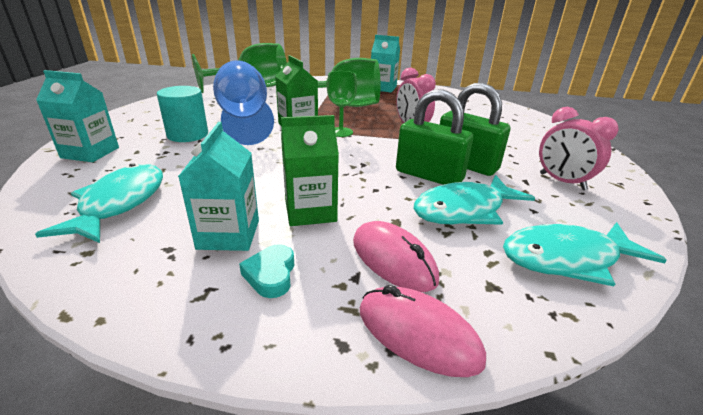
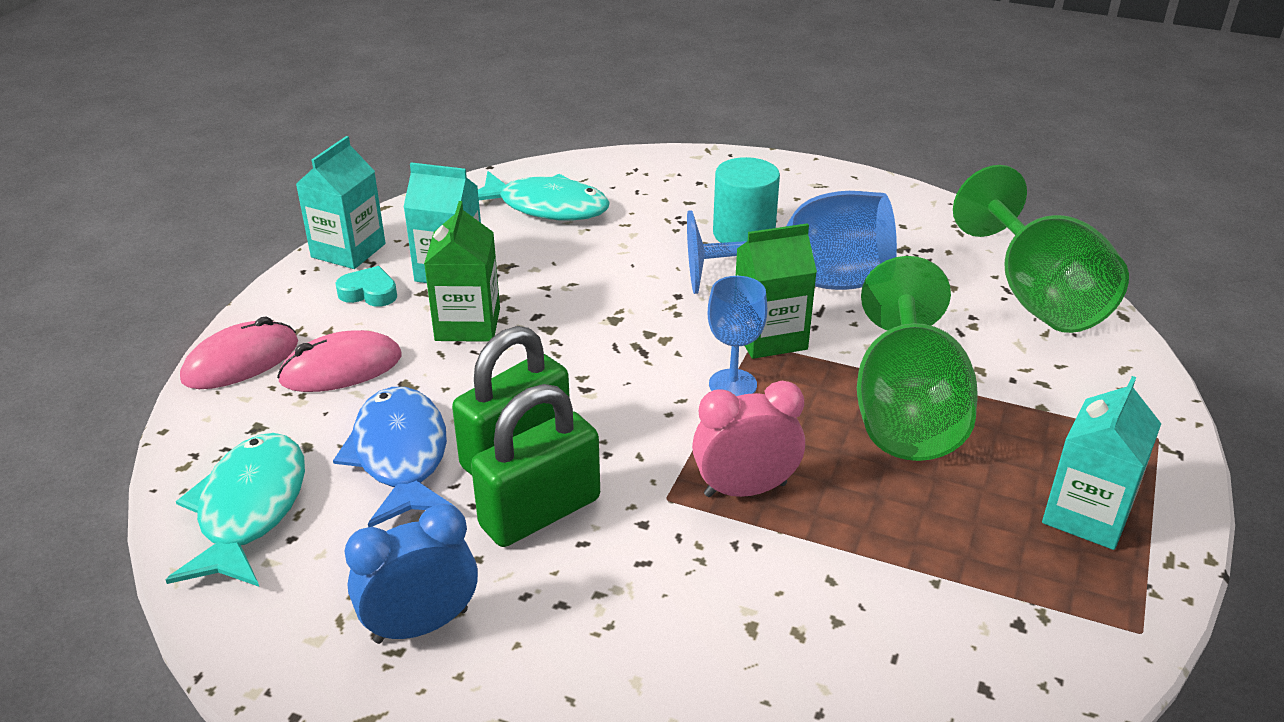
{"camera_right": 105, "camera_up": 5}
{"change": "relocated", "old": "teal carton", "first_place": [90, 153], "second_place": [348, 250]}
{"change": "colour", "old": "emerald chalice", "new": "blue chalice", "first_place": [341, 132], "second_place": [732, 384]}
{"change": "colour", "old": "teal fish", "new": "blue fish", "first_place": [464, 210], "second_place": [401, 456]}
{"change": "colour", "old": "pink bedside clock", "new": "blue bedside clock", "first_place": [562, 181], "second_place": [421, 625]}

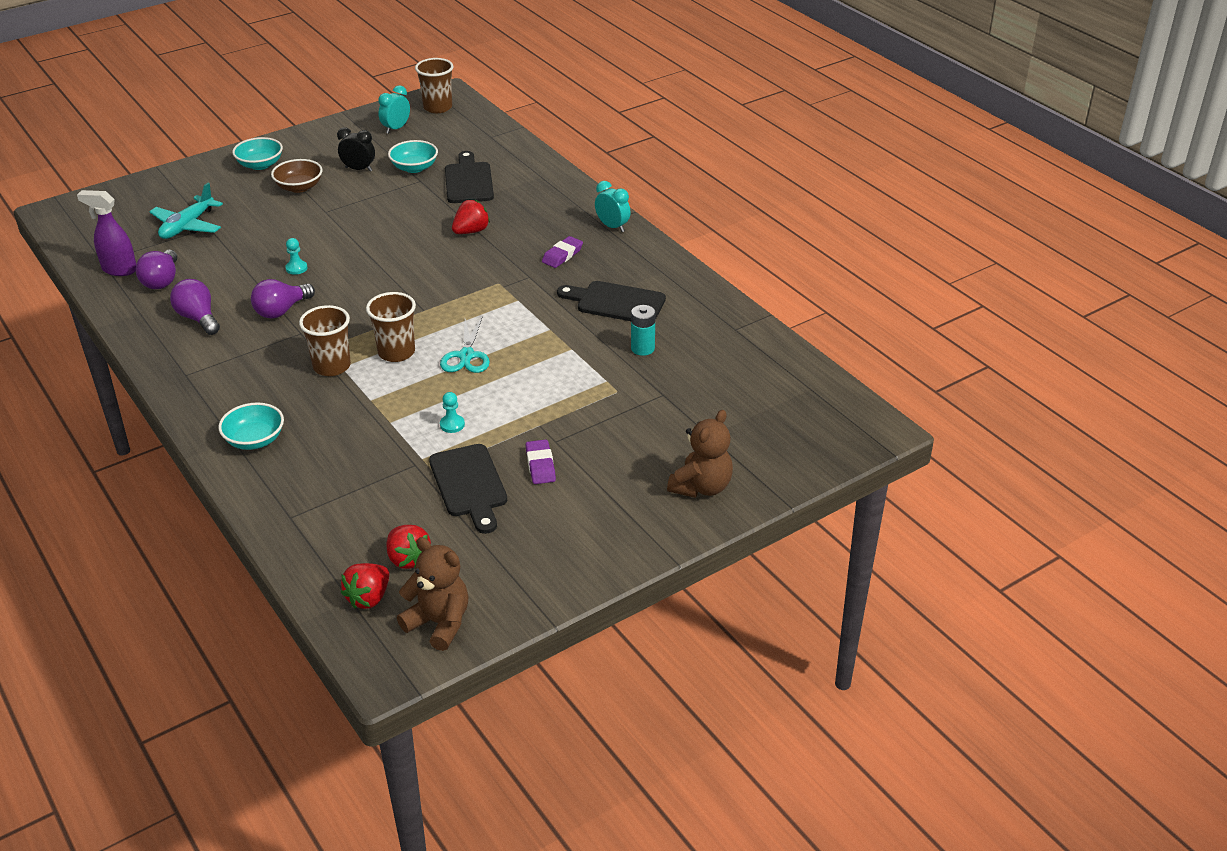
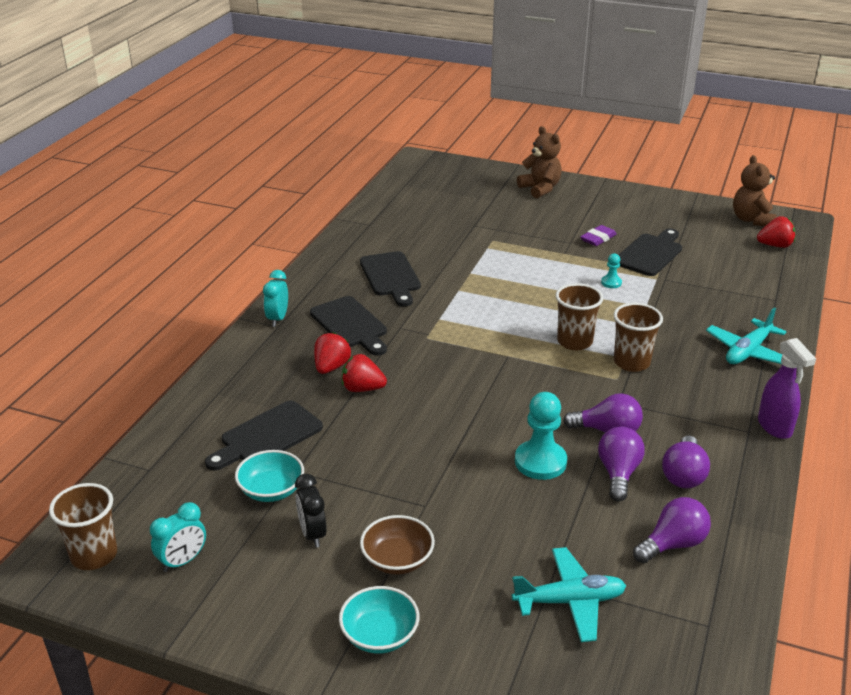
{"camera_right": -125, "camera_up": -5}
{"change": "relocated", "old": "royal purple sprayer", "first_place": [119, 270], "second_place": [775, 427]}
{"change": "exchanged", "old": "teal deep dish", "new": "teal plane", "first_place": [254, 440], "second_place": [748, 352]}
{"change": "size", "old": "teal chess pawn", "first_place": [296, 268], "second_place": [540, 462], "factor": 2.01}
{"change": "spun", "old": "teal bedside clock", "first_place": [396, 128], "second_place": [182, 561], "degrees": -45}
{"change": "relocated", "old": "crimson berry", "first_place": [408, 559], "second_place": [331, 367]}
{"change": "missing", "old": "teal shears", "first_place": [466, 356]}
{"change": "exchanged", "old": "royal purple gum eraser", "new": "jet-black bread board", "first_place": [562, 255], "second_place": [350, 325]}
{"change": "missing", "old": "teal battery", "first_place": [642, 348]}
{"change": "spun", "old": "brown teddy bear", "first_place": [701, 487], "second_place": [540, 189], "degrees": 60}
{"change": "appeared", "new": "royal purple lightbulb", "second_place": [618, 473]}

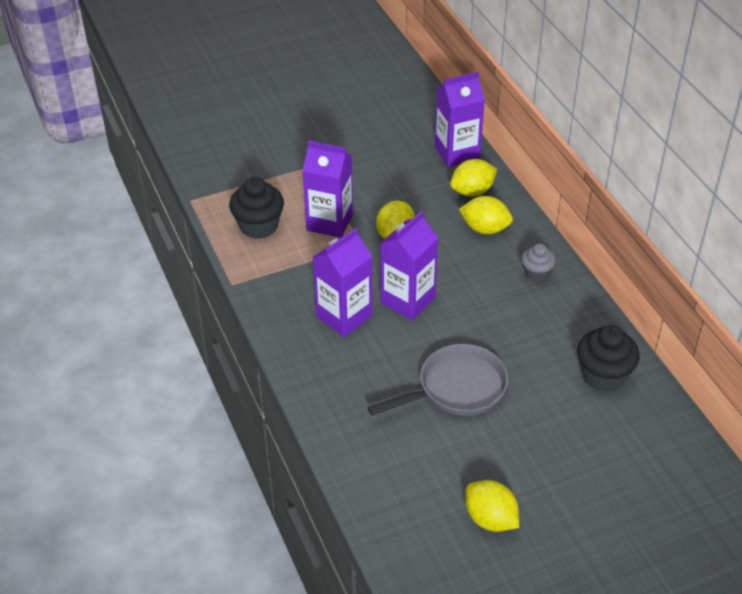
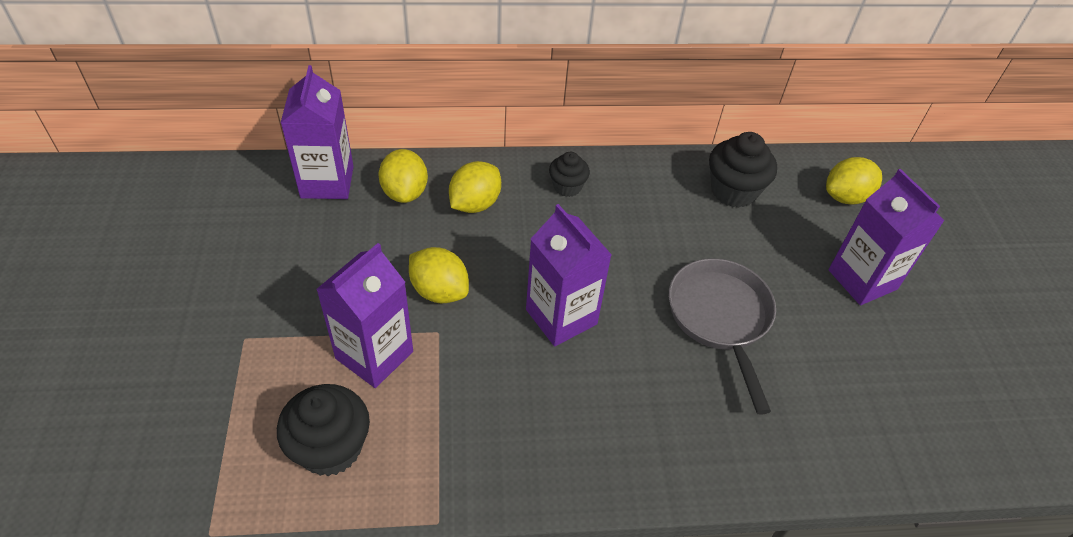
{"camera_right": -75, "camera_up": 5}
{"change": "relocated", "old": "royal purple carton", "first_place": [344, 316], "second_place": [862, 279]}
{"change": "relocated", "old": "bright yellow citrus fruit", "first_place": [490, 519], "second_place": [846, 197]}
{"change": "colour", "old": "gray muffin", "new": "jet-black muffin", "first_place": [536, 273], "second_place": [567, 187]}

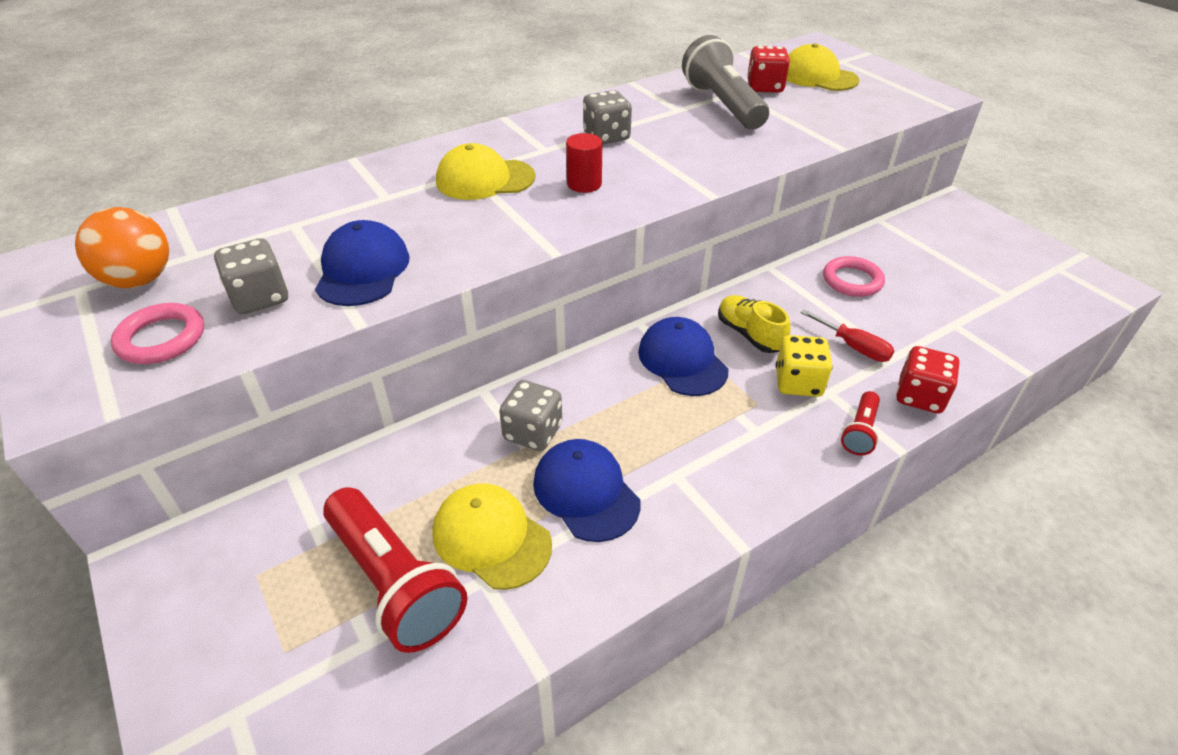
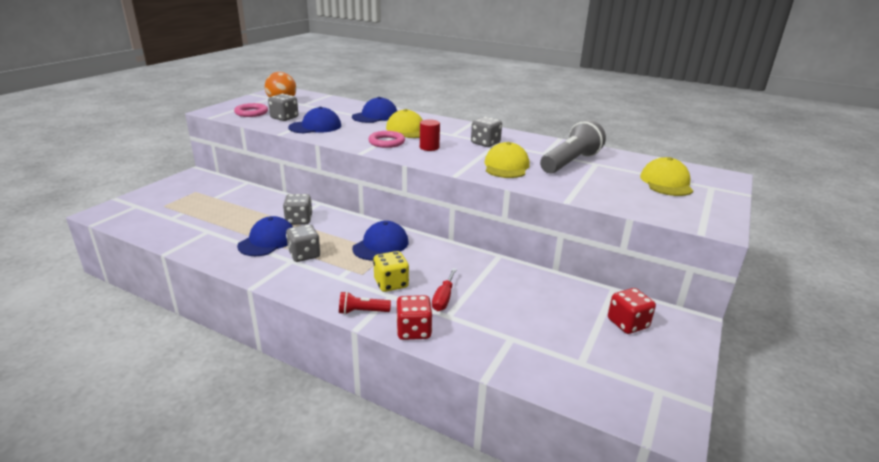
{"camera_right": 60, "camera_up": -15}
{"change": "missing", "old": "crimson torch", "first_place": [395, 582]}
{"change": "relocated", "old": "bright yellow cap", "first_place": [491, 538], "second_place": [506, 166]}
{"change": "missing", "old": "bright yellow shoe", "first_place": [749, 334]}
{"change": "relocated", "old": "crimson die", "first_place": [764, 87], "second_place": [627, 323]}
{"change": "relocated", "old": "pink hoop", "first_place": [852, 280], "second_place": [386, 142]}
{"change": "appeared", "new": "gray die", "second_place": [304, 255]}
{"change": "appeared", "new": "blue cap", "second_place": [375, 116]}

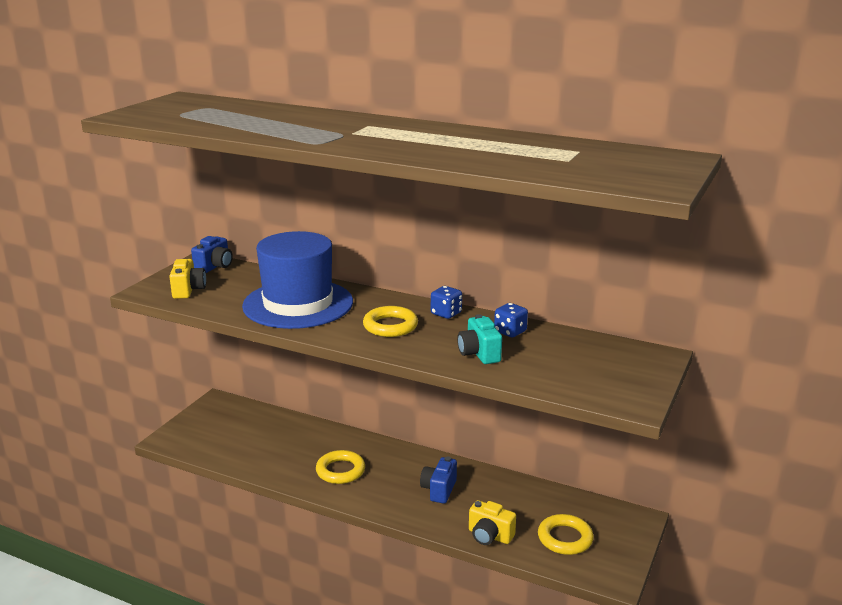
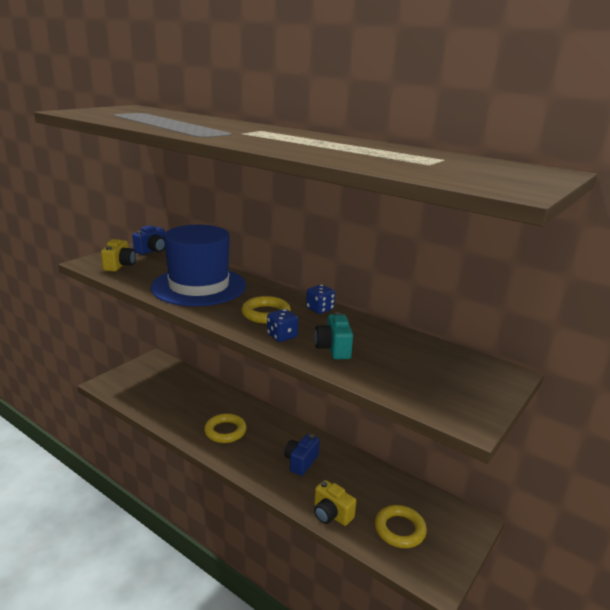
{"camera_right": 10, "camera_up": 0}
{"change": "relocated", "old": "blue die", "first_place": [510, 332], "second_place": [282, 336]}

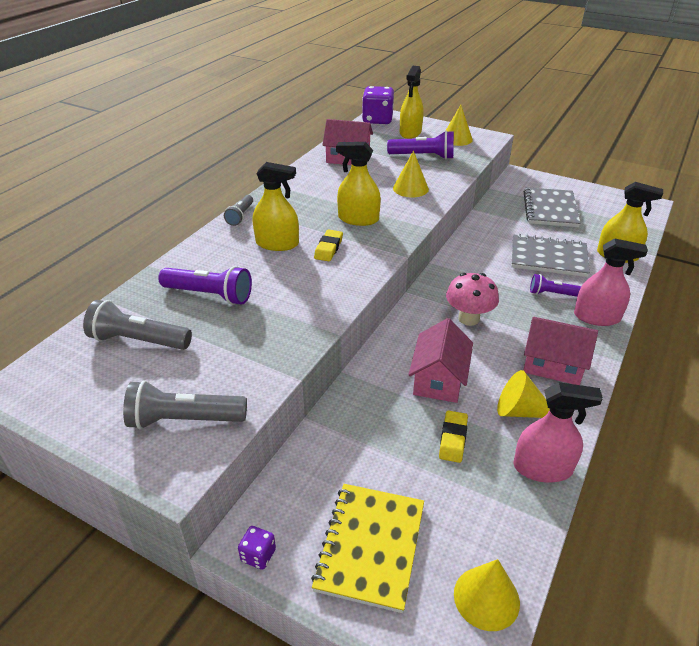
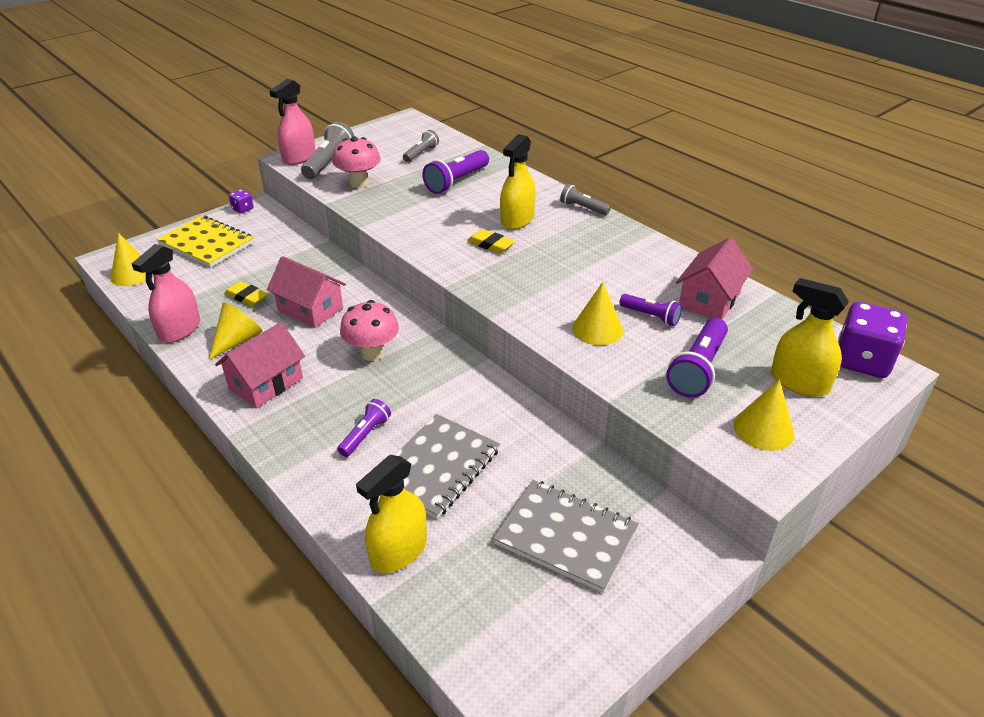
{"camera_right": 110, "camera_up": 0}
{"change": "size", "old": "gray torch", "first_place": [138, 340], "second_place": [421, 154], "factor": 0.61}
{"change": "missing", "old": "bright yellow sprayer", "first_place": [358, 219]}
{"change": "relocated", "old": "pink sprayer", "first_place": [596, 317], "second_place": [299, 157]}
{"change": "appeared", "new": "pink mushroom", "second_place": [359, 183]}
{"change": "appeared", "new": "royal purple torch", "second_place": [651, 316]}

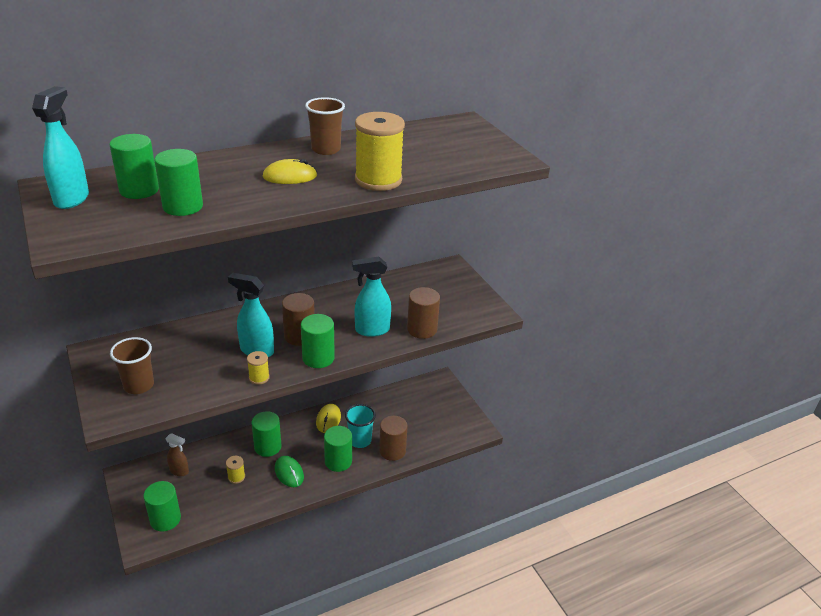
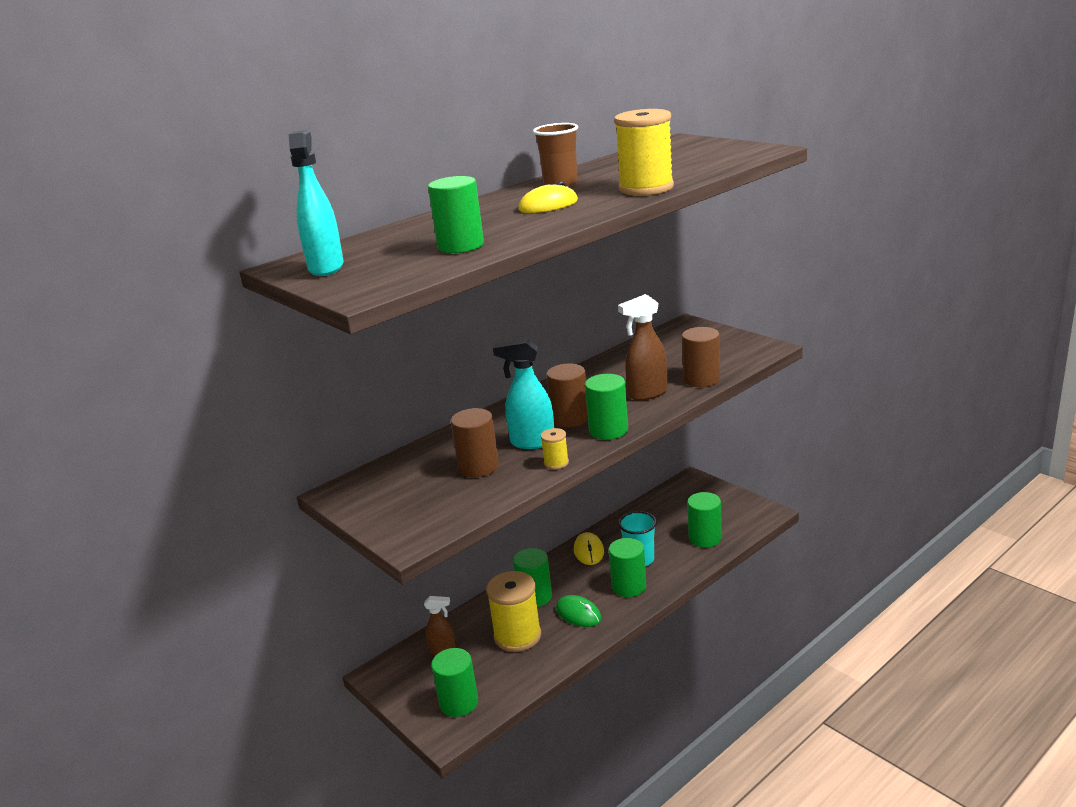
{"camera_right": -10, "camera_up": -10}
{"change": "relocated", "old": "emerald cylinder", "first_place": [139, 190], "second_place": [705, 538]}
{"change": "missing", "old": "brown cup", "first_place": [139, 385]}
{"change": "size", "old": "bright yellow reel of thread", "first_place": [236, 477], "second_place": [517, 636], "factor": 2.15}
{"change": "colour", "old": "teal sprayer", "new": "brown sprayer", "first_place": [371, 330], "second_place": [647, 394]}
{"change": "relocated", "old": "brown cylinder", "first_place": [392, 451], "second_place": [478, 467]}

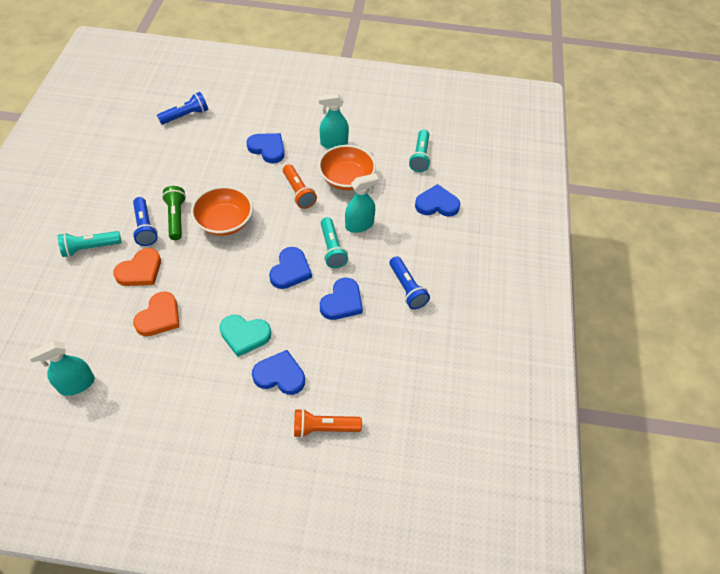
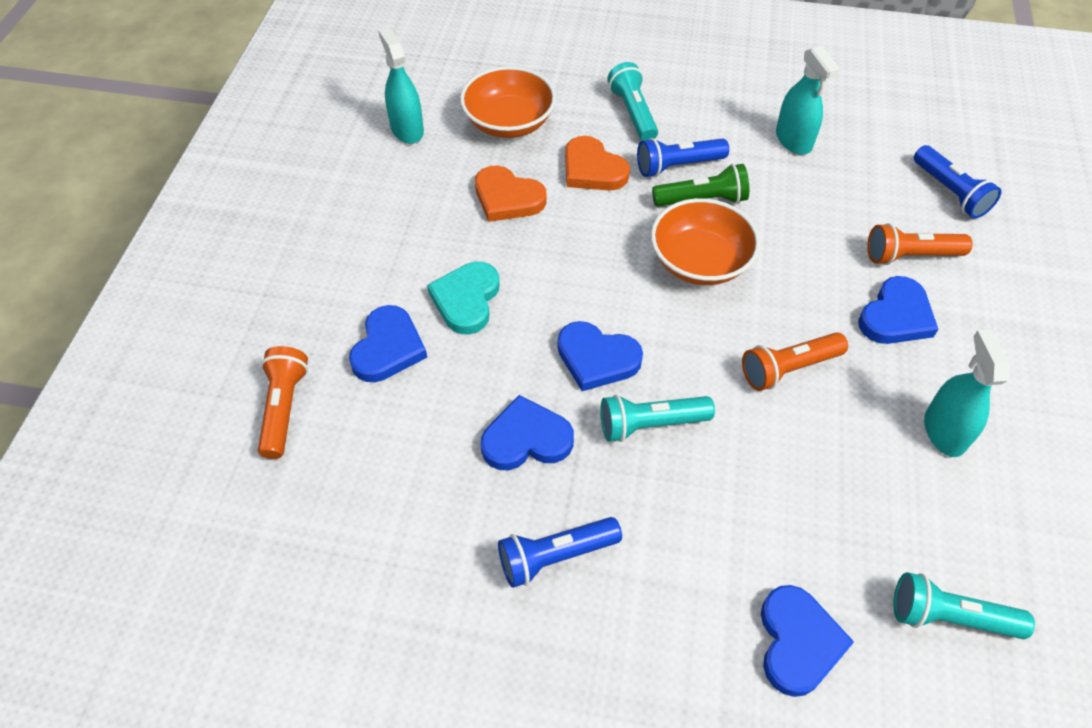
{"camera_right": 95, "camera_up": 0}
{"change": "relocated", "old": "orange deep dish", "first_place": [346, 179], "second_place": [509, 122]}
{"change": "spun", "old": "blue love heart", "first_place": [342, 302], "second_place": [526, 439], "degrees": 135}
{"change": "relocated", "old": "teal sprayer", "first_place": [359, 225], "second_place": [793, 140]}
{"change": "appeared", "new": "orange torch", "second_place": [910, 256]}

